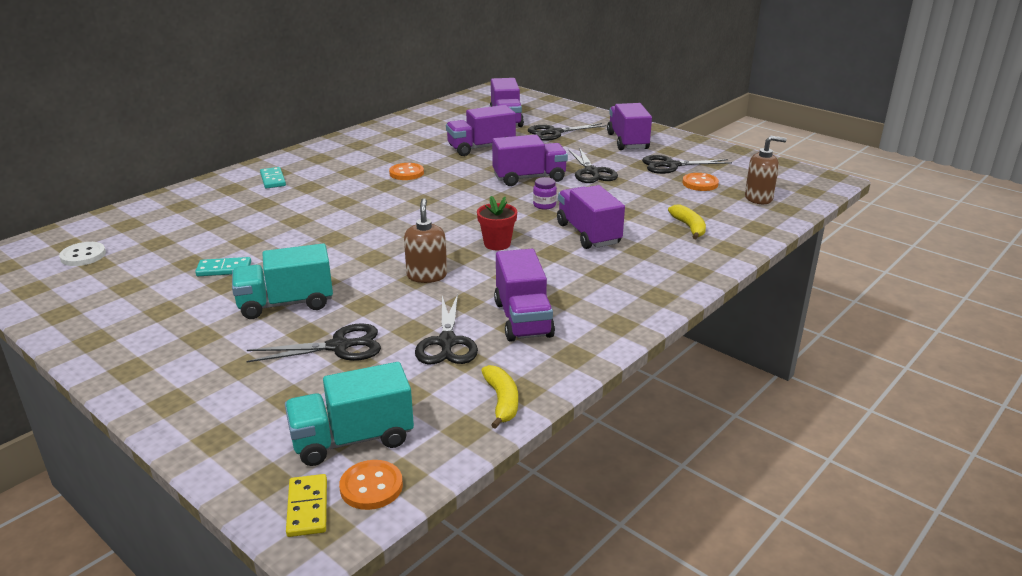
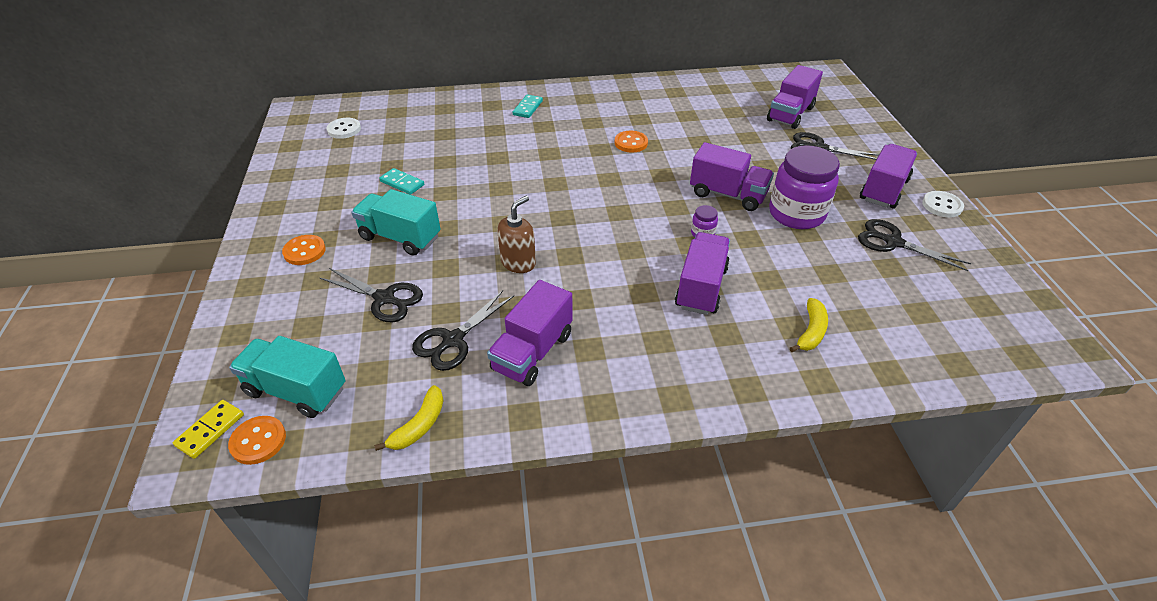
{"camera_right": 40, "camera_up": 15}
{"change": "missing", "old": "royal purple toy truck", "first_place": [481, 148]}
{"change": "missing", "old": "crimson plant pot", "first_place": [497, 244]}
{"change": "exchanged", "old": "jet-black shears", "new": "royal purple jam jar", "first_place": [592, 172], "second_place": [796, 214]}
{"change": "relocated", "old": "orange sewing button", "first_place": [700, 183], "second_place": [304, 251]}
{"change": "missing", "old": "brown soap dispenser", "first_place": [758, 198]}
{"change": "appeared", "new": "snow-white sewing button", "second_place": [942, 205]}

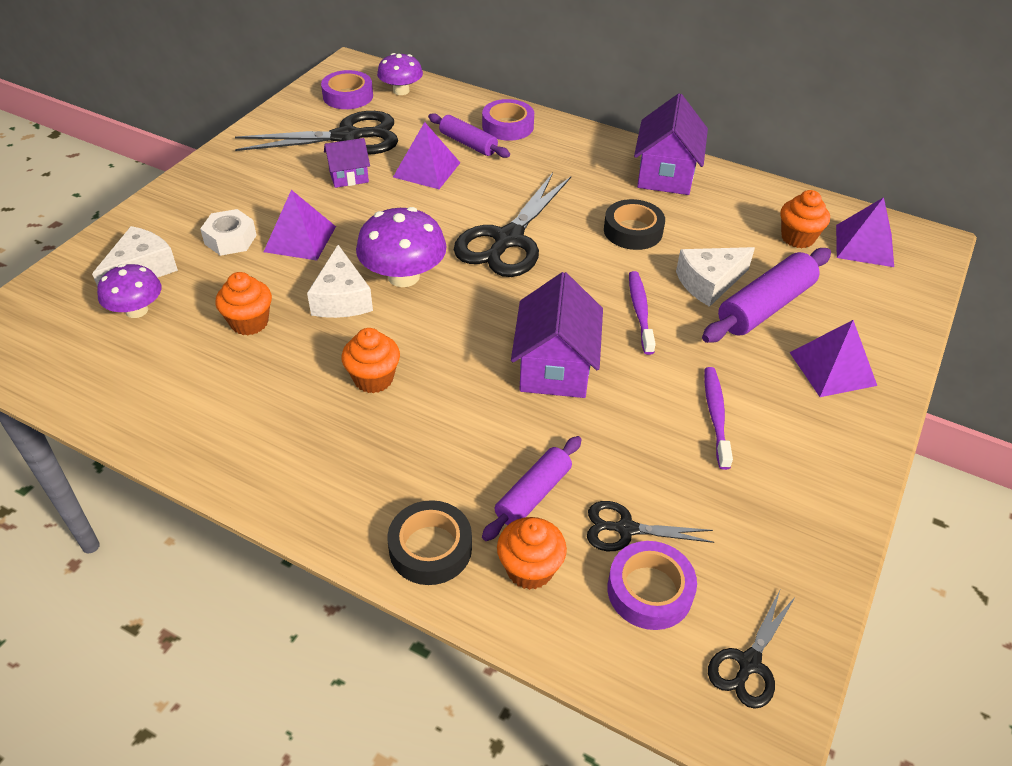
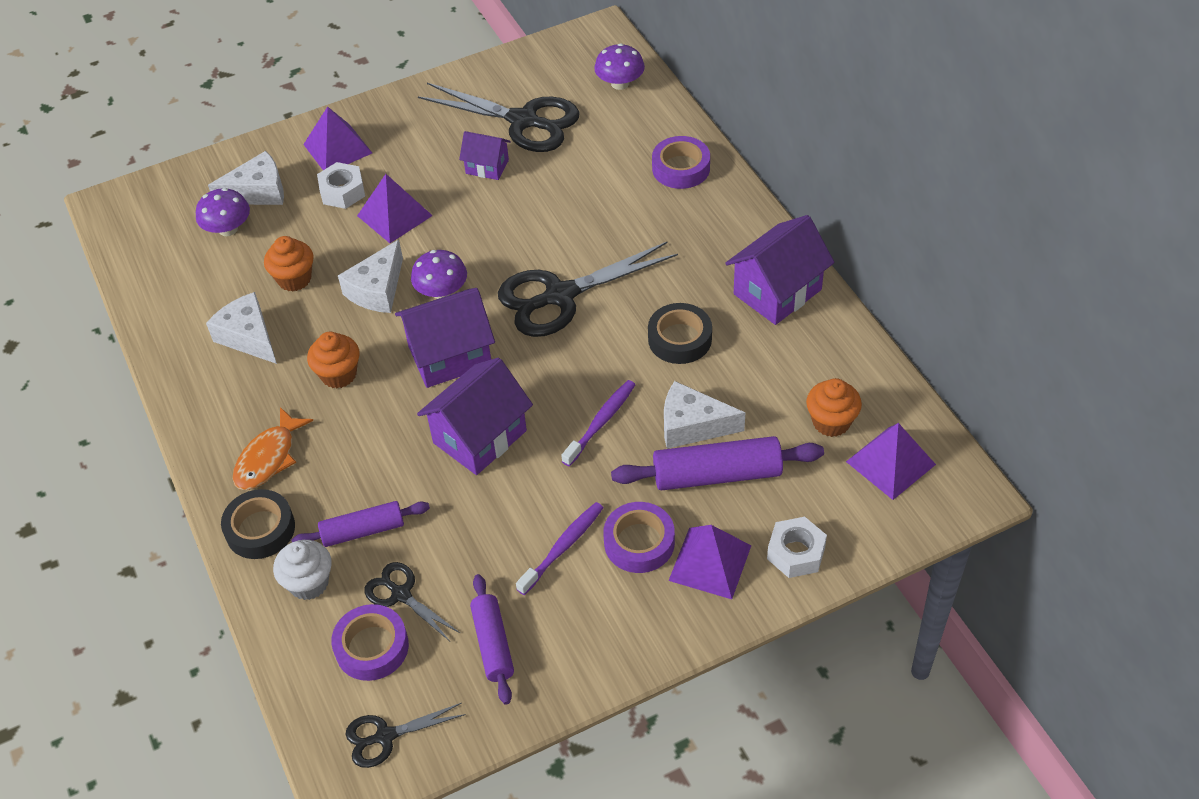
{"camera_right": 40, "camera_up": 5}
{"change": "relocated", "old": "royal purple roll of tape", "first_place": [348, 96], "second_place": [639, 542]}
{"change": "size", "old": "royal purple mushroom", "first_place": [403, 276], "second_place": [442, 291], "factor": 0.65}
{"change": "relocated", "old": "royal purple pyramid shape", "first_place": [426, 169], "second_place": [337, 148]}
{"change": "relocated", "old": "royal purple rolling pin", "first_place": [468, 144], "second_place": [493, 644]}
{"change": "colour", "old": "orange muffin", "new": "snow-white muffin", "first_place": [530, 569], "second_place": [309, 583]}
{"change": "appeared", "new": "snow-white cheese wedge", "second_place": [248, 337]}
{"change": "appeared", "new": "orange fish", "second_place": [268, 458]}
{"change": "appeared", "new": "royal purple house", "second_place": [450, 356]}
{"change": "appeared", "new": "snow-white nut", "second_place": [796, 553]}

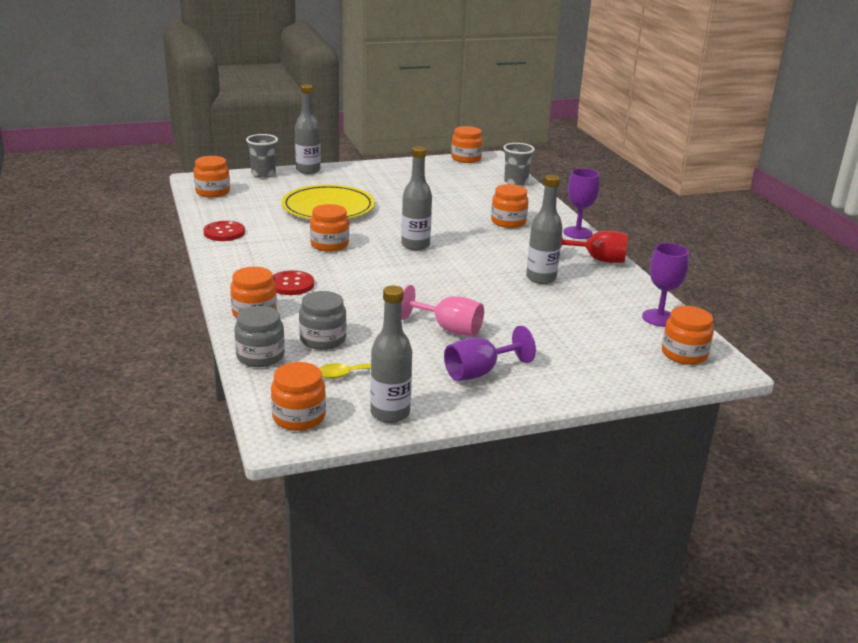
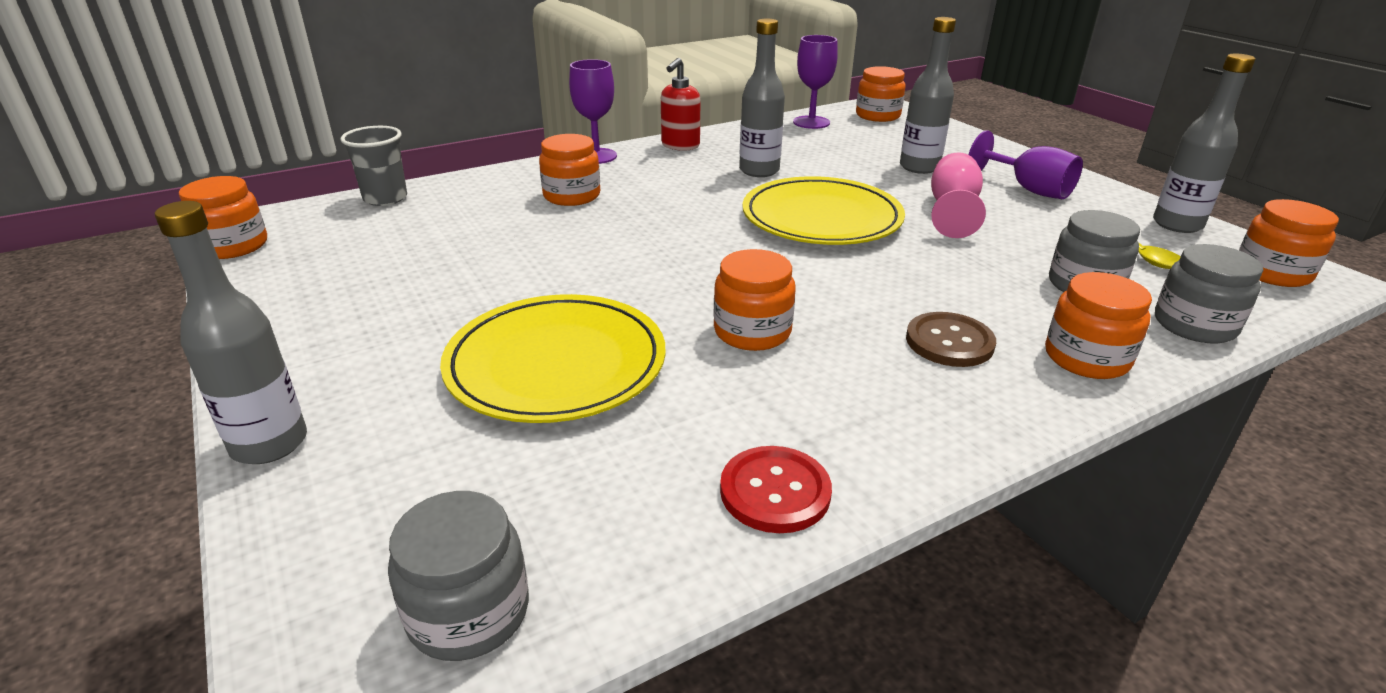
{"camera_right": -100, "camera_up": 5}
{"change": "colour", "old": "orange jam jar", "new": "gray jam jar", "first_place": [212, 192], "second_place": [469, 612]}
{"change": "missing", "old": "gray cup", "first_place": [263, 174]}
{"change": "colour", "old": "crimson sewing button", "new": "brown sewing button", "first_place": [291, 284], "second_place": [949, 342]}
{"change": "relocated", "old": "gray flask", "first_place": [415, 245], "second_place": [919, 167]}
{"change": "exchanged", "old": "crimson chalice", "new": "crimson soap dispenser", "first_place": [597, 260], "second_place": [680, 146]}
{"change": "appeared", "new": "bright yellow flat dish", "second_place": [821, 218]}

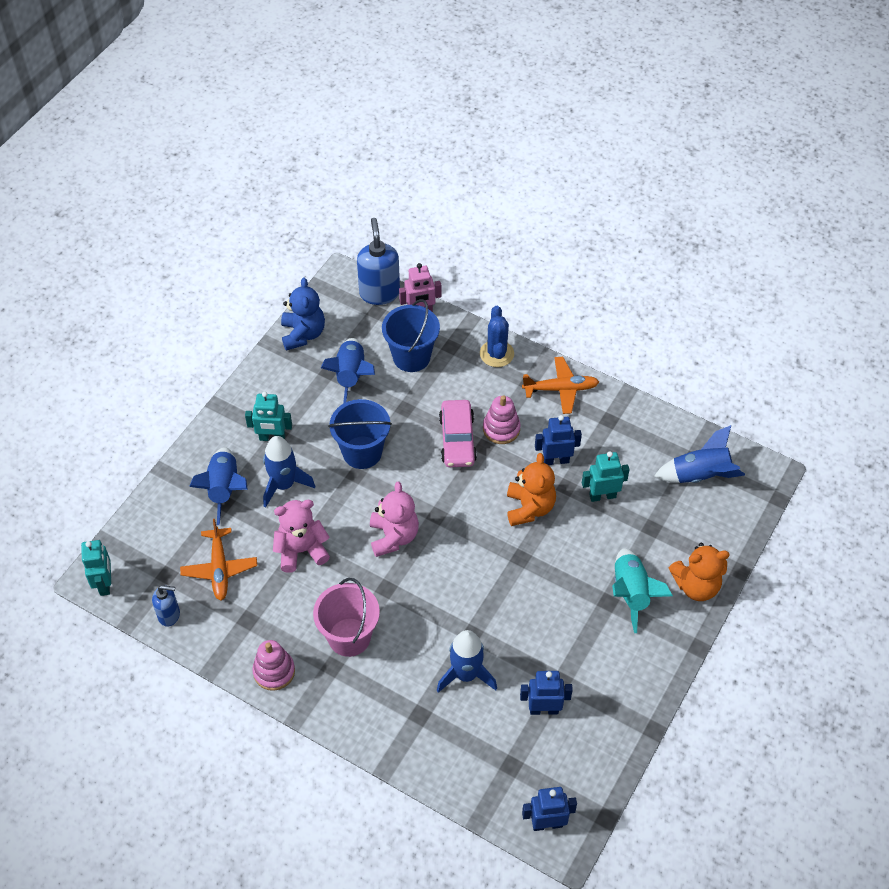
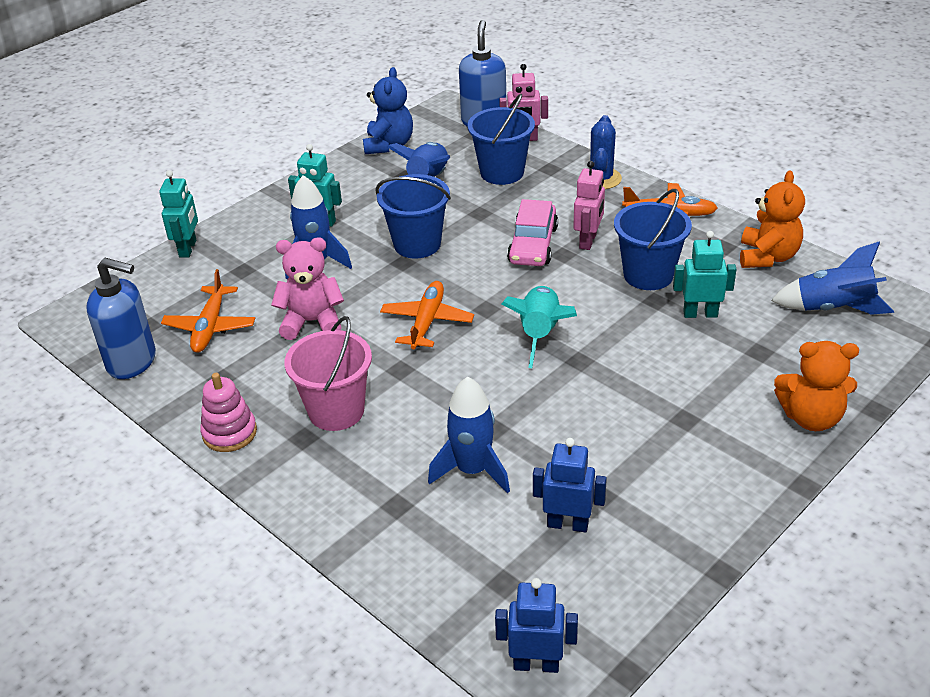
{"camera_right": 15, "camera_up": -15}
{"change": "relocated", "old": "teal robot", "first_place": [105, 583], "second_place": [188, 248]}
{"change": "size", "old": "blue soap dispenser", "first_place": [169, 615], "second_place": [132, 362], "factor": 1.72}
{"change": "missing", "old": "blue rocket", "first_place": [224, 489]}
{"change": "exchanged", "old": "pink teddy bear", "new": "orange plane", "first_place": [393, 537], "second_place": [427, 322]}
{"change": "exchanged", "old": "pink stacking toy", "new": "pink robot", "first_place": [501, 429], "second_place": [588, 241]}
{"change": "relocated", "old": "orange teddy bear", "first_place": [529, 508], "second_place": [767, 257]}
{"change": "exchanged", "old": "blue robot", "new": "blue bucket", "first_place": [556, 460], "second_place": [648, 275]}
{"change": "relocated", "old": "teal rocket", "first_place": [631, 593], "second_place": [540, 334]}

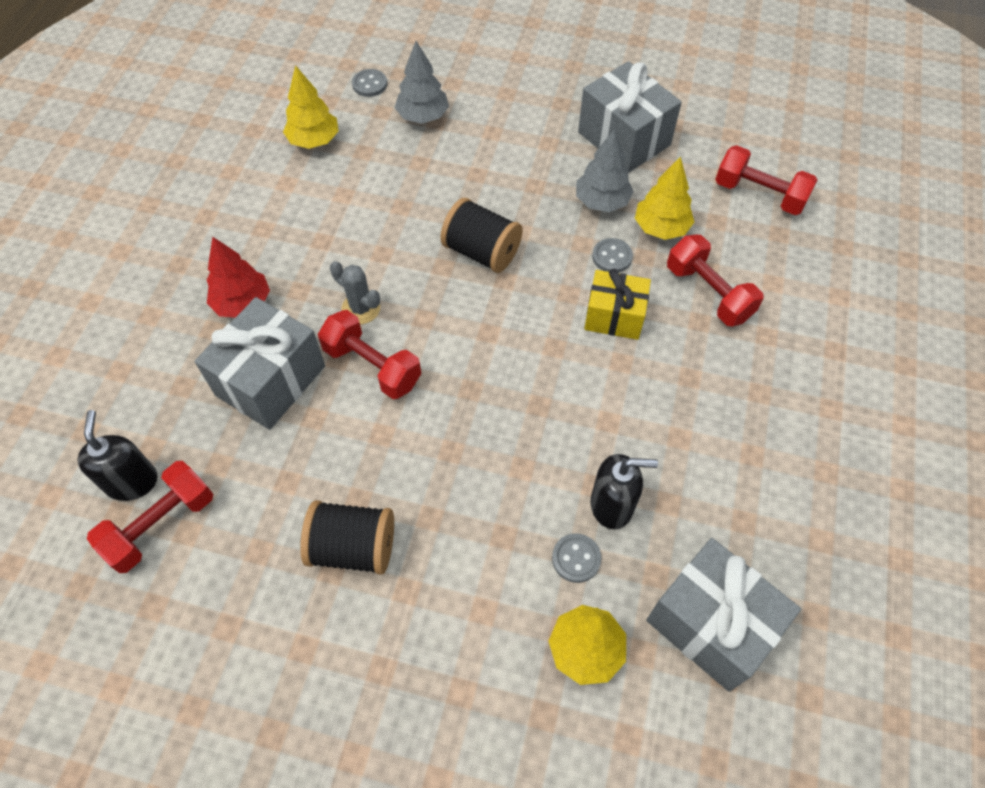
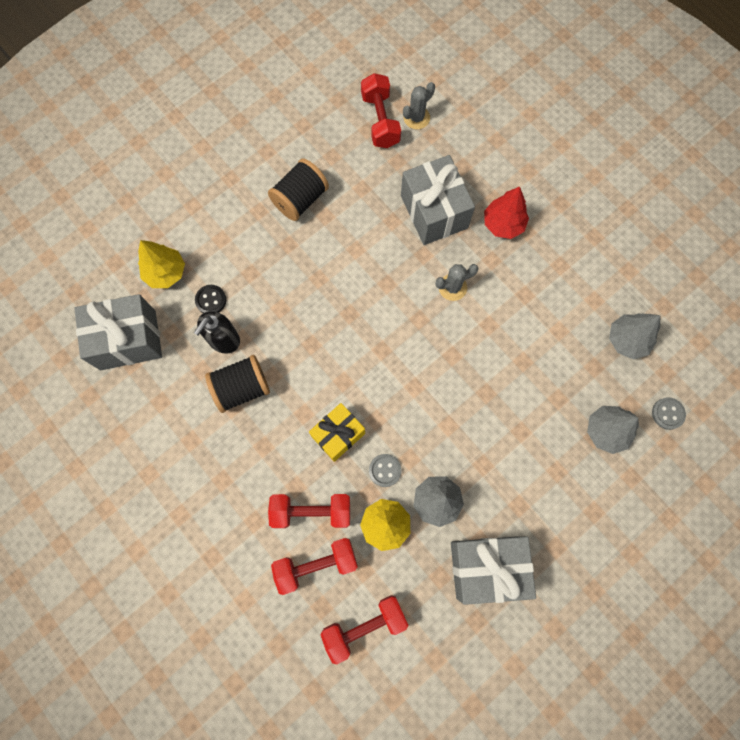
{"camera_right": 125, "camera_up": 15}
{"change": "exchanged", "old": "jet-black soap dispenser", "new": "gray prickly plant", "first_place": [132, 481], "second_place": [416, 118]}
{"change": "colour", "old": "bright yellow tree", "new": "gray tree", "first_place": [314, 140], "second_place": [627, 340]}
{"change": "relocated", "old": "crimson hand weight", "first_place": [372, 366], "second_place": [316, 565]}
{"change": "relocated", "old": "jet-black reel of thread", "first_place": [481, 252], "second_place": [242, 388]}
{"change": "colour", "old": "gray sewing button", "new": "jet-black sewing button", "first_place": [576, 558], "second_place": [211, 300]}

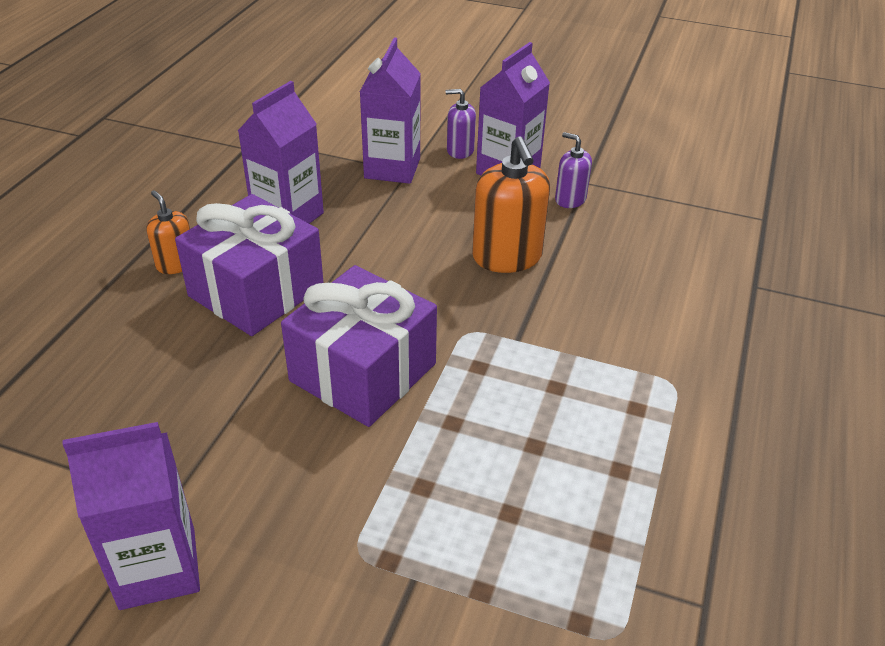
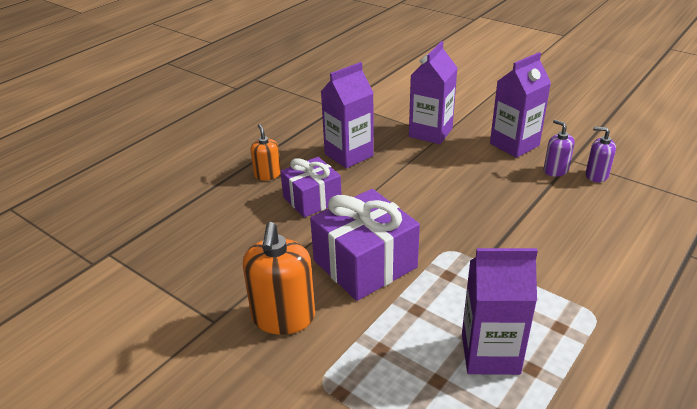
{"camera_right": 20, "camera_up": -5}
{"change": "relocated", "old": "royal purple carton", "first_place": [158, 568], "second_place": [490, 354]}
{"change": "size", "old": "royal purple gift", "first_place": [256, 291], "second_place": [312, 199], "factor": 0.65}
{"change": "relocated", "old": "royal purple soap dispenser", "first_place": [460, 150], "second_place": [596, 175]}
{"change": "relocated", "old": "orange soap dispenser", "first_place": [507, 257], "second_place": [283, 317]}

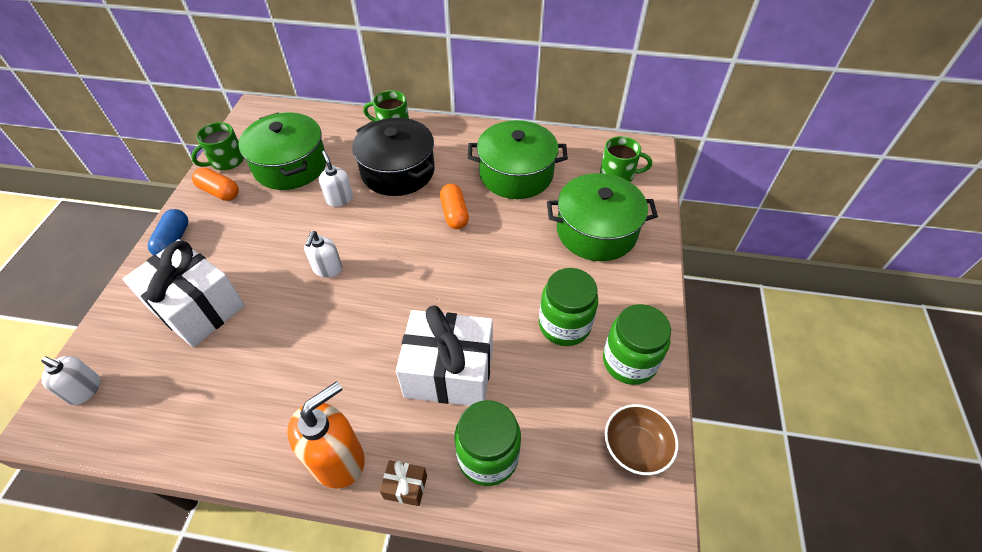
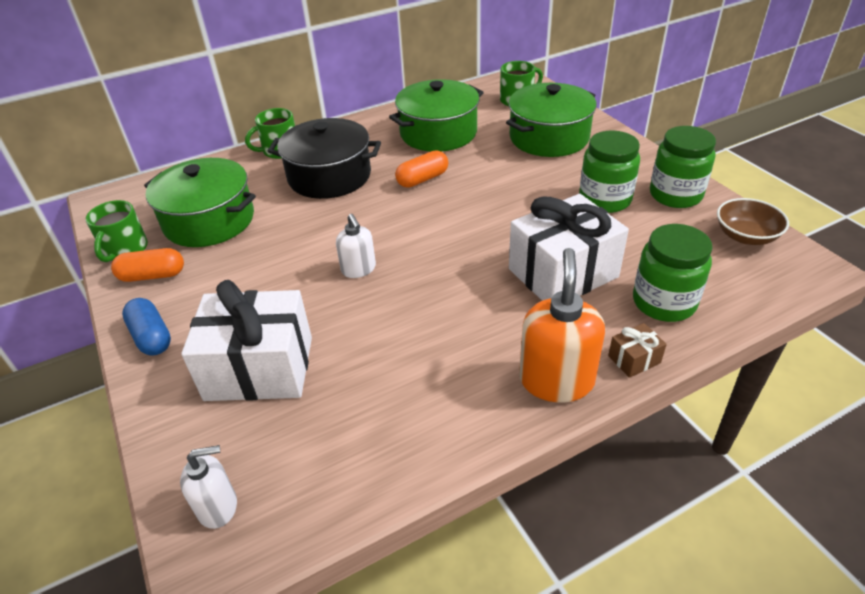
{"camera_right": -35, "camera_up": -10}
{"change": "missing", "old": "snow-white soap dispenser", "first_place": [339, 199]}
{"change": "spun", "old": "orange pill", "first_place": [454, 214], "second_place": [422, 179], "degrees": -75}

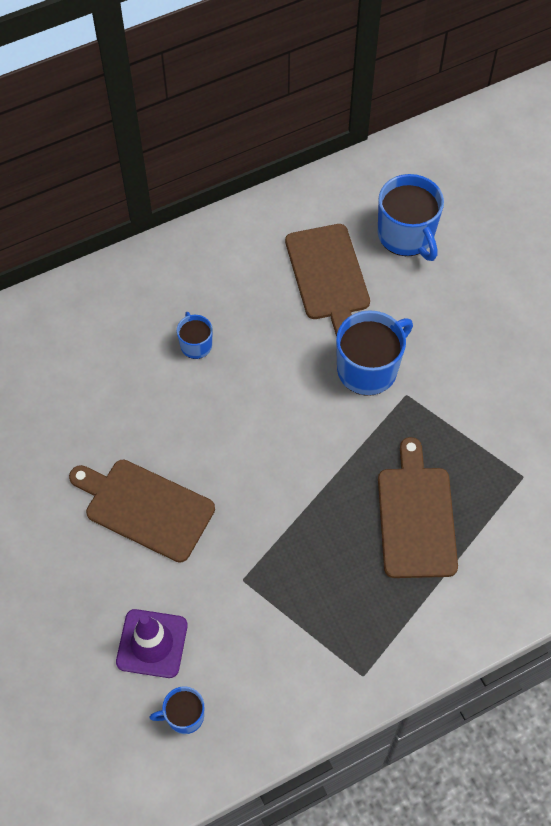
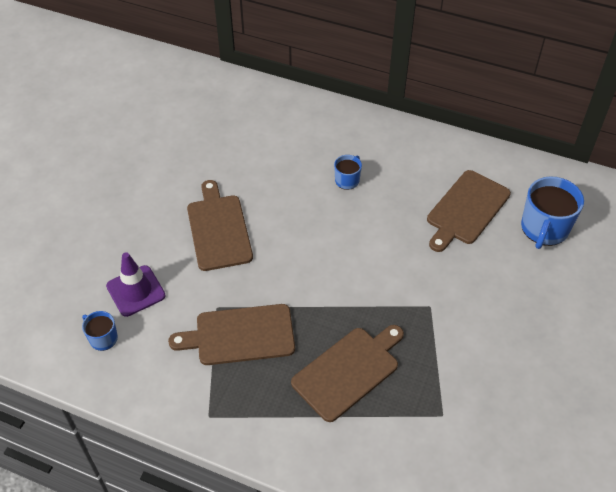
{"camera_right": 50, "camera_up": -10}
{"change": "missing", "old": "blue coffee mug", "first_place": [368, 368]}
{"change": "appeared", "new": "brown bread board", "second_place": [240, 335]}

